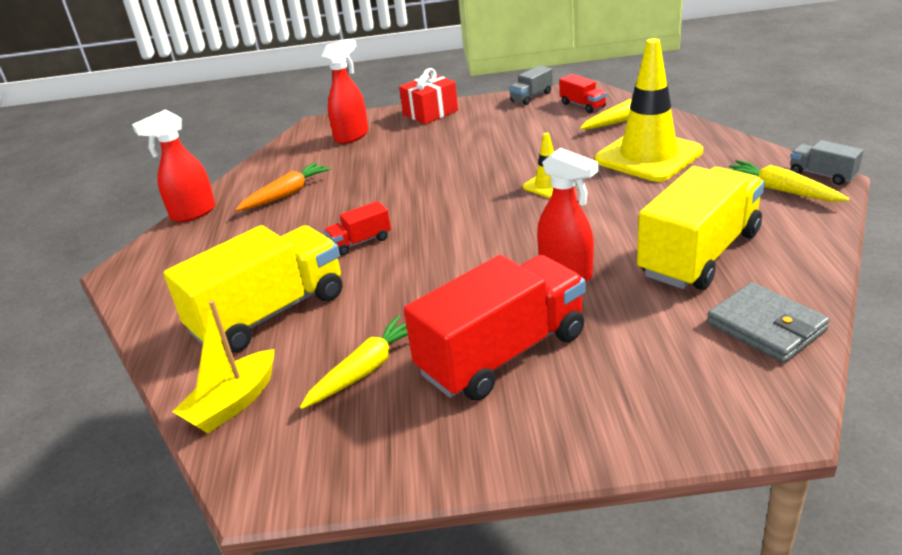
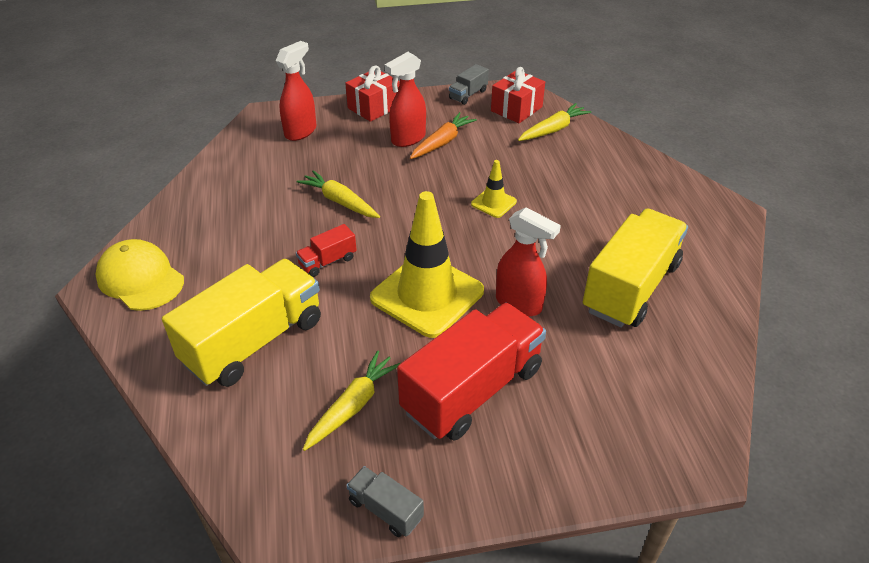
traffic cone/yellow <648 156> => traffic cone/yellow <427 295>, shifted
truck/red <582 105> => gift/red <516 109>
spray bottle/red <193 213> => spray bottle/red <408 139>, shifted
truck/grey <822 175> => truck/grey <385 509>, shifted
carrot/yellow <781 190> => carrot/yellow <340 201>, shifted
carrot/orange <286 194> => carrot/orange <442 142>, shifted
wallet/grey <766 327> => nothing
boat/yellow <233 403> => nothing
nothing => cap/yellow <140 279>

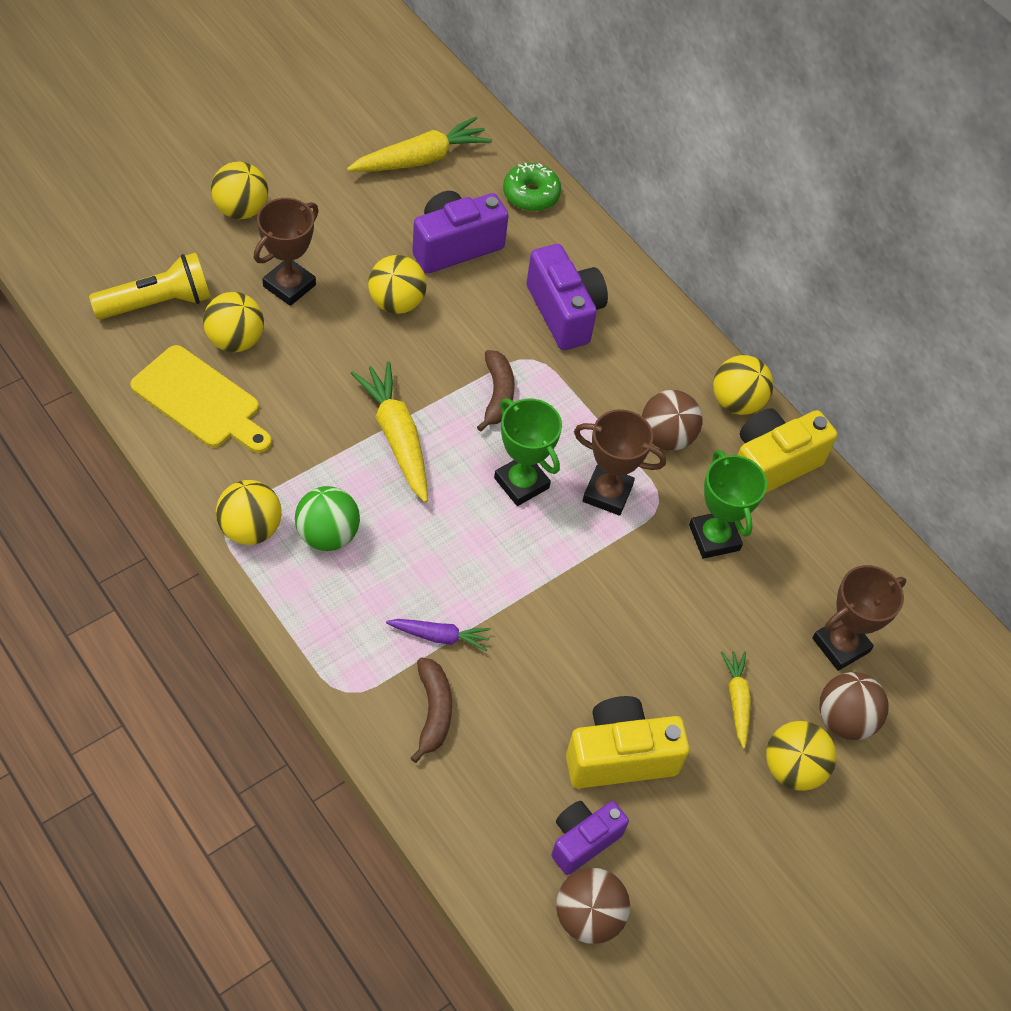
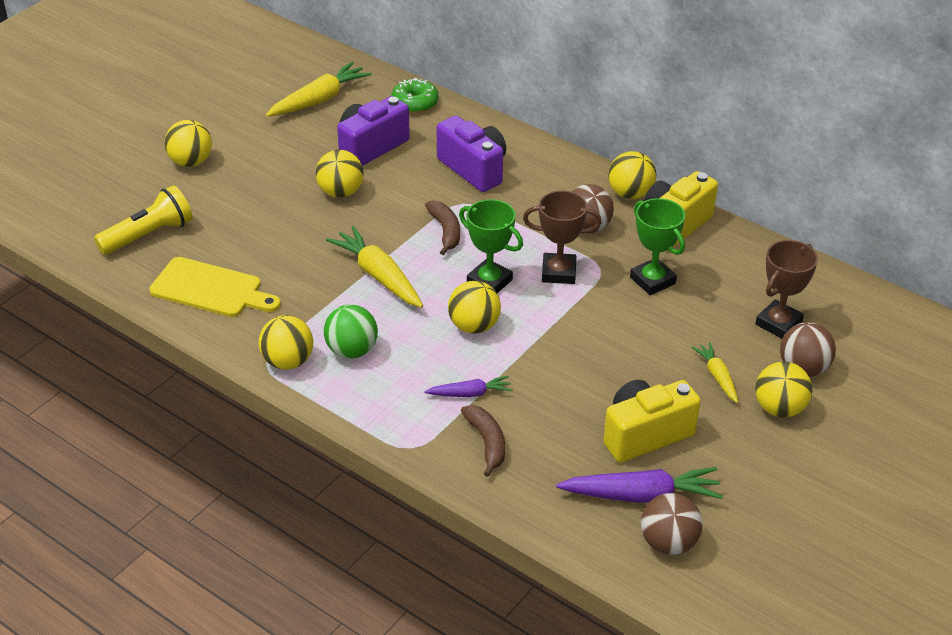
trophy/brown <289 285> => nothing
ball/yellow <235 340> => ball/yellow <474 326>, shifted
camera/purple <583 840> => carrot/purple <641 495>

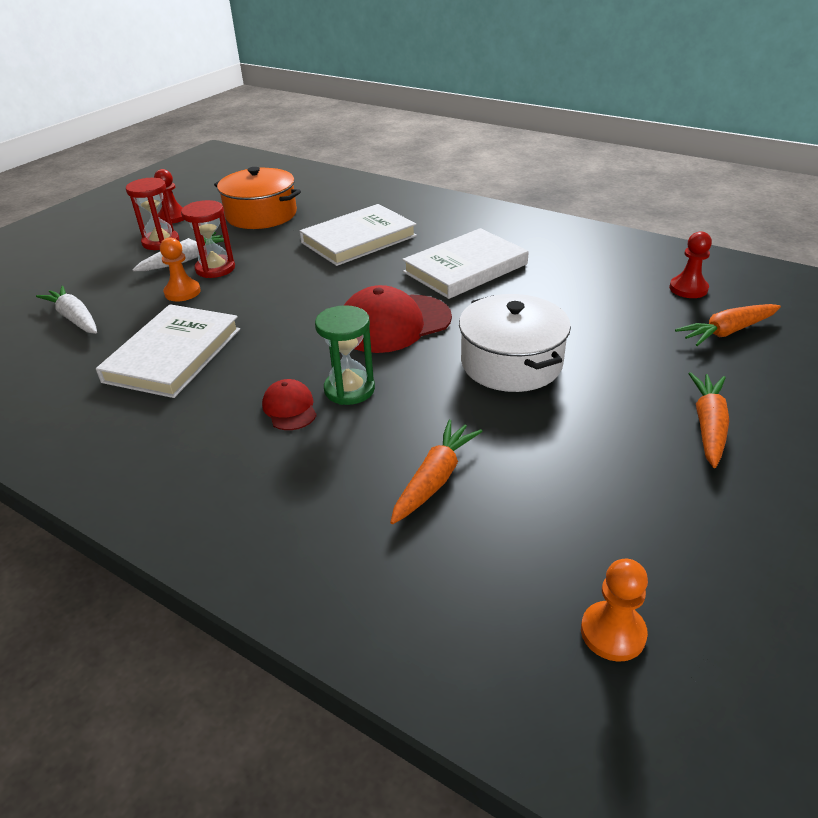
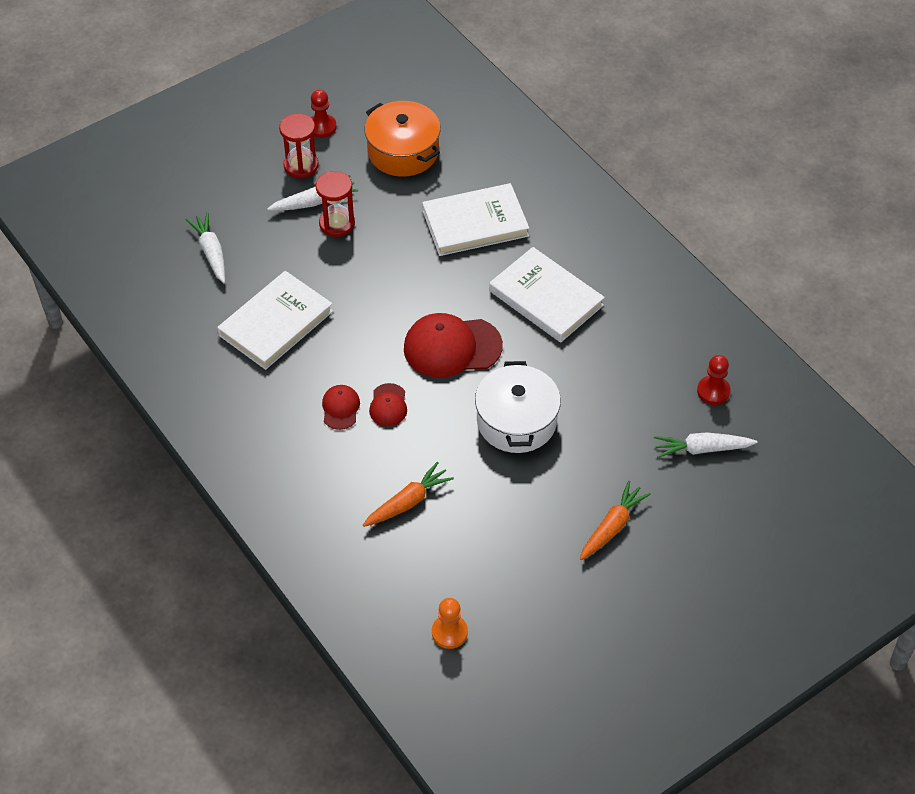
book/white <465 268> => book/white <546 298>, 60 degrees clockwise
pawn/orange <182 292> => nothing
carrot/orange <727 332> => carrot/white <702 449>
hourglass/green <349 389> => cap/red <388 405>

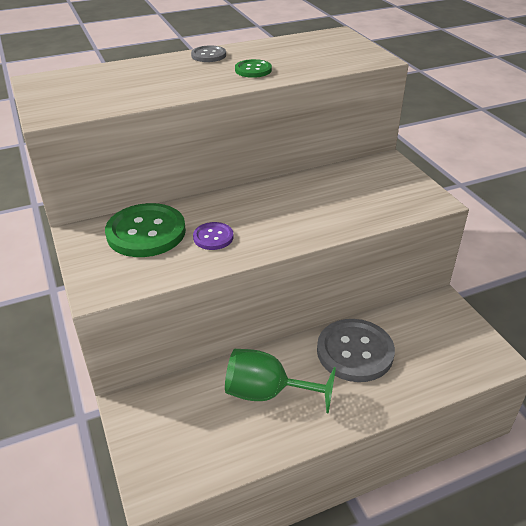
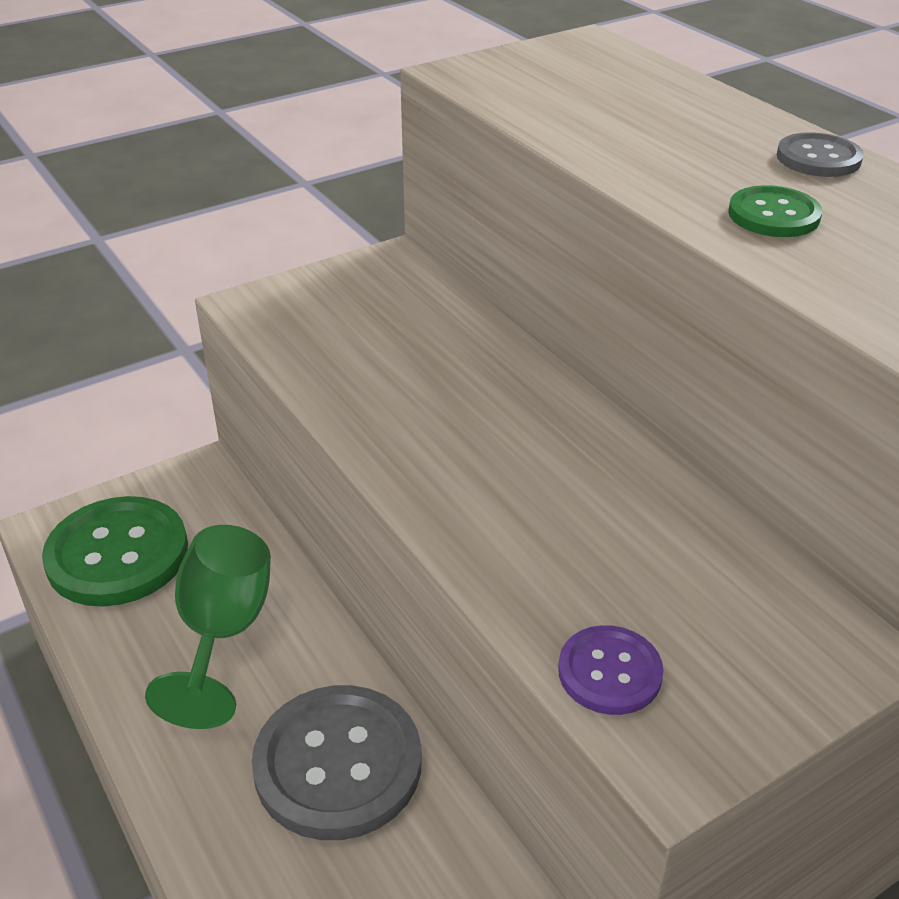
button/green <146 232> => button/green <117 554>, shifted
button/purple <213 237> => button/purple <609 672>, shifted

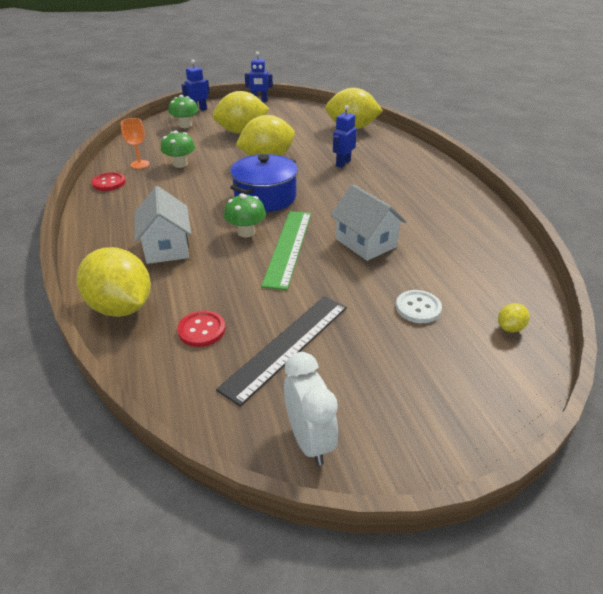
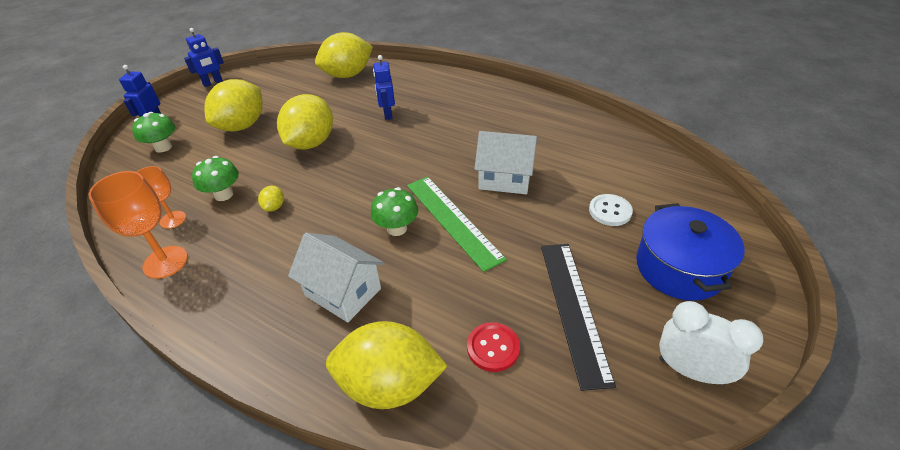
pot/blue <265 197> => pot/blue <679 268>, shifted
button/red <109 183> => goblet/orange <165 262>
lemon/yellow <510 328> => lemon/yellow <274 207>, shifted

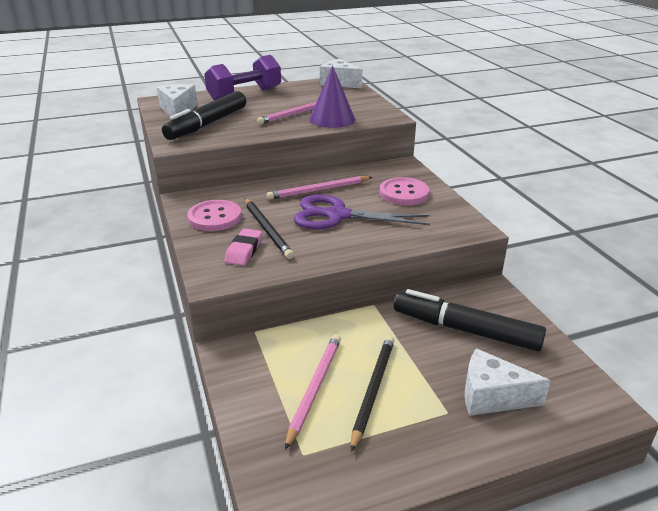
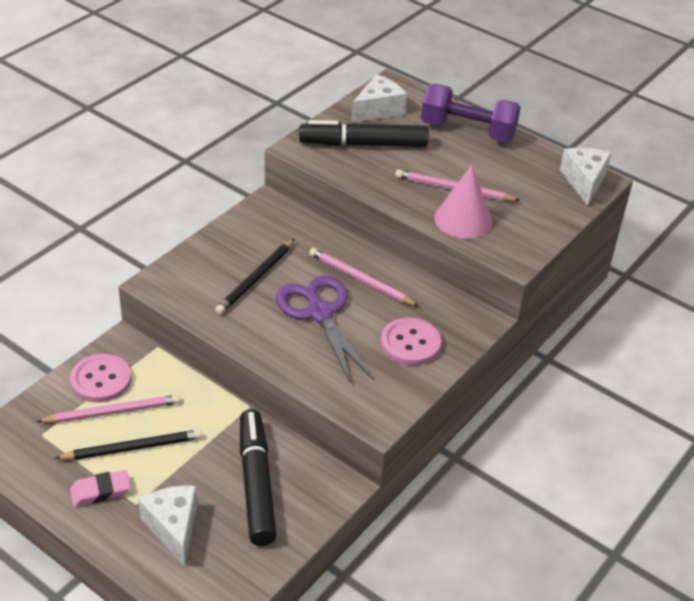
cone/purple <332 119> => cone/pink <463 219>
button/pink <215 217> => button/pink <101 380>, shifted
eraser/pink <244 251> => eraser/pink <100 491>, shifted

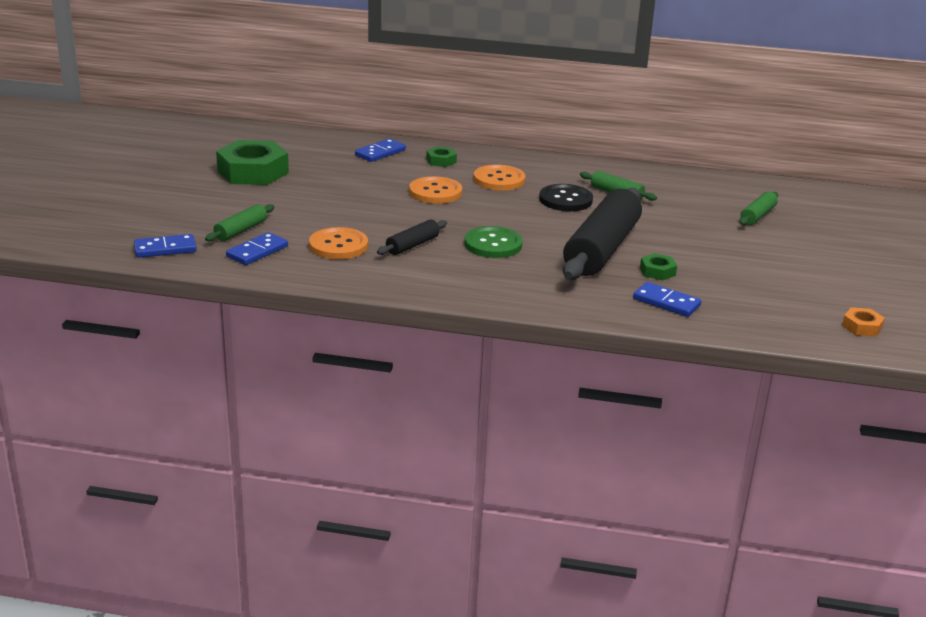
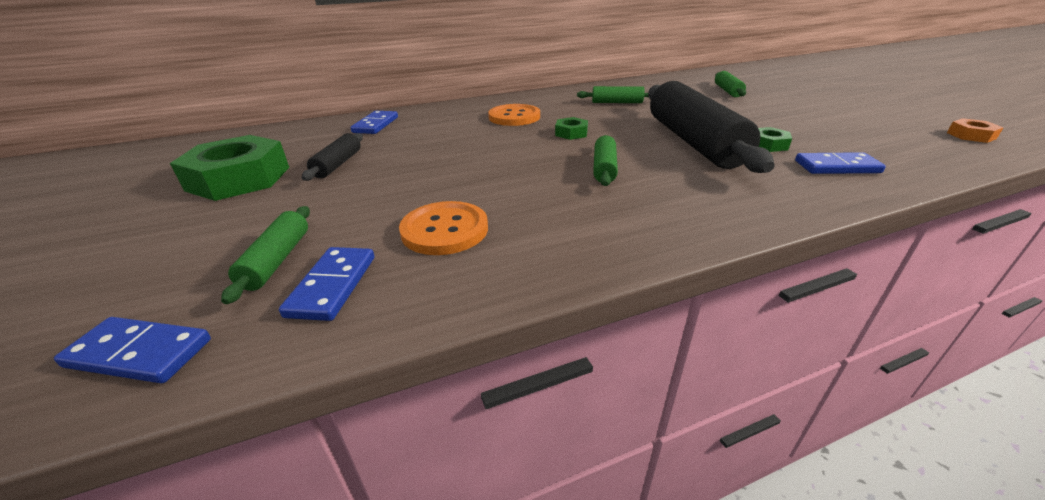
nut/green <441 161> => nut/green <571 133>, shifted
button/orange <435 192> => nothing
button/black <565 200> => nothing
rolling pin/black <412 245> => rolling pin/black <337 164>, shifted
button/green <493 244> => rolling pin/green <604 168>
domino/blue <165 249> => domino/blue <139 353>, 60 degrees clockwise

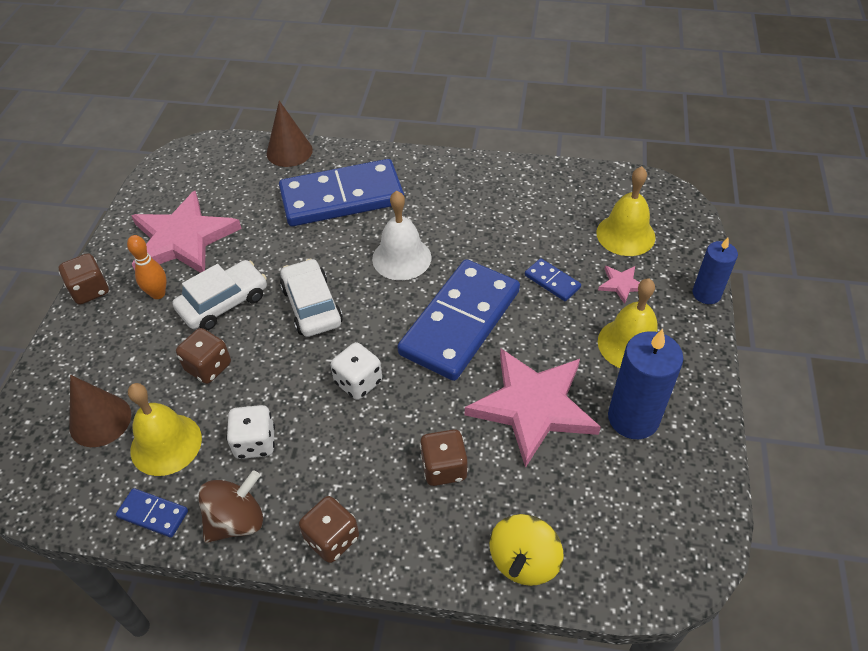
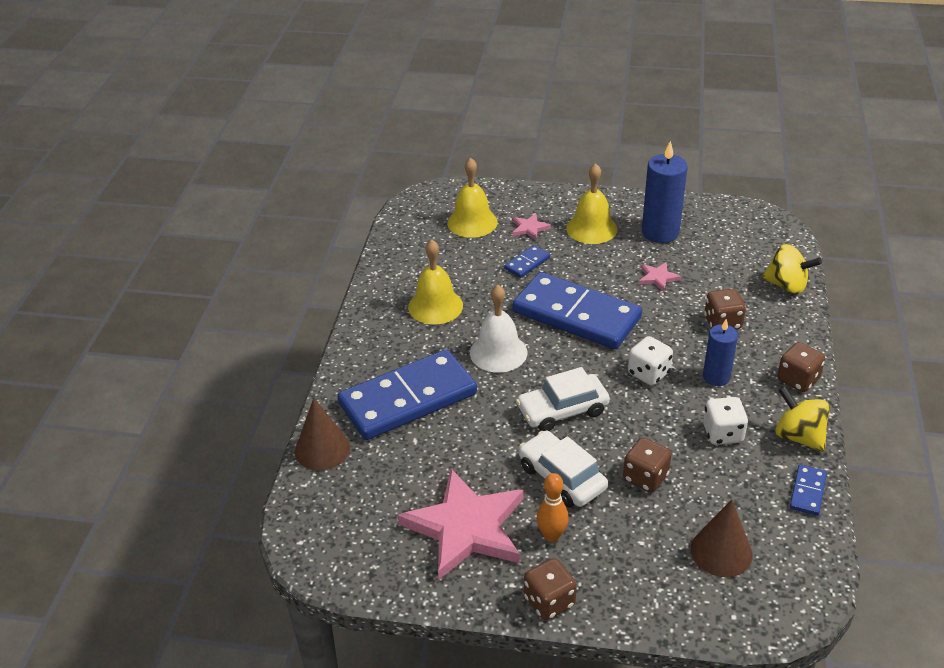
domino/blue <342 197> => domino/blue <408 399>, 75 degrees clockwise
candle/blue <706 294> => candle/blue <716 377>, shifted
star/pink <533 406> => star/pink <658 277>, x0.41
bell/yellow <166 444> => bell/yellow <435 306>, shifted
spinning top/brown <236 521> => spinning top/yellow <798 436>

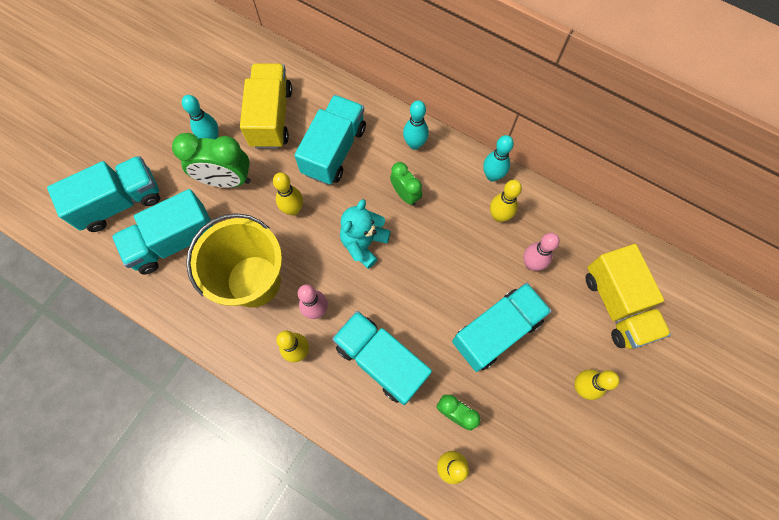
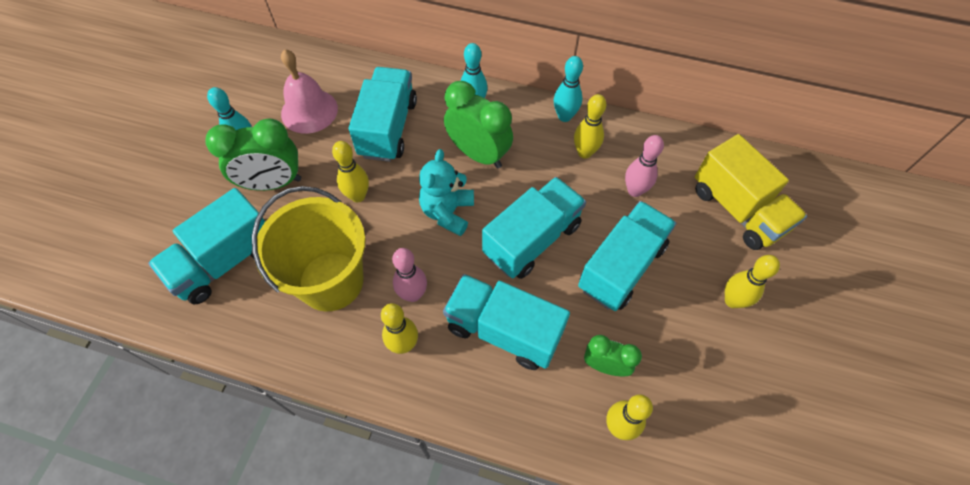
truck/yellow <271 117> => bell/pink <309 111>
truck/turquoise <120 202> => truck/turquoise <532 239>, shifted
clock/green <405 194> => clock/green <478 154>, x1.68

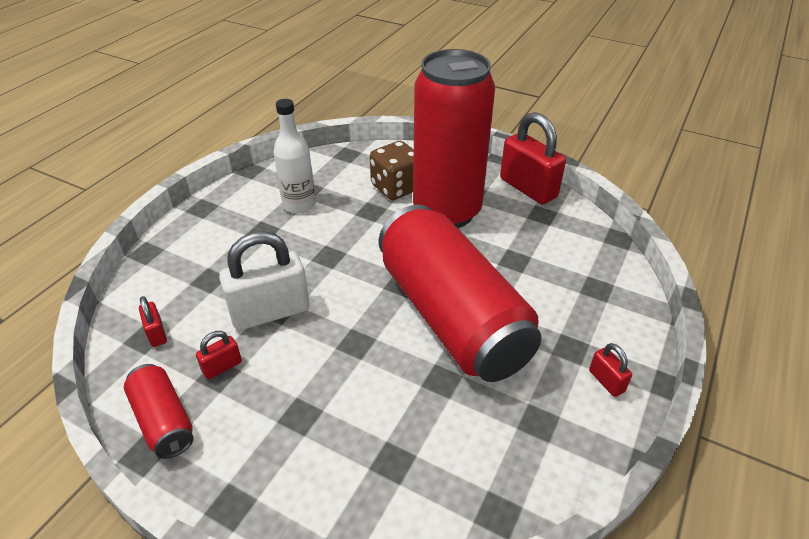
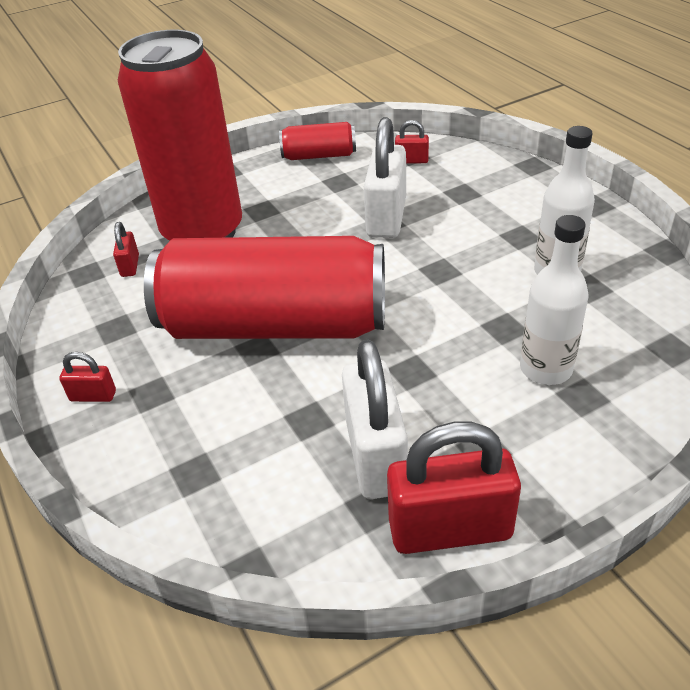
can/red <447 212> => can/red <203 233>, shifted
dice/brown <396 188> => bottle/white <545 369>
padlock/red <222 367> => padlock/red <130 266>, shifted
nothing => padlock/white <375 456>

